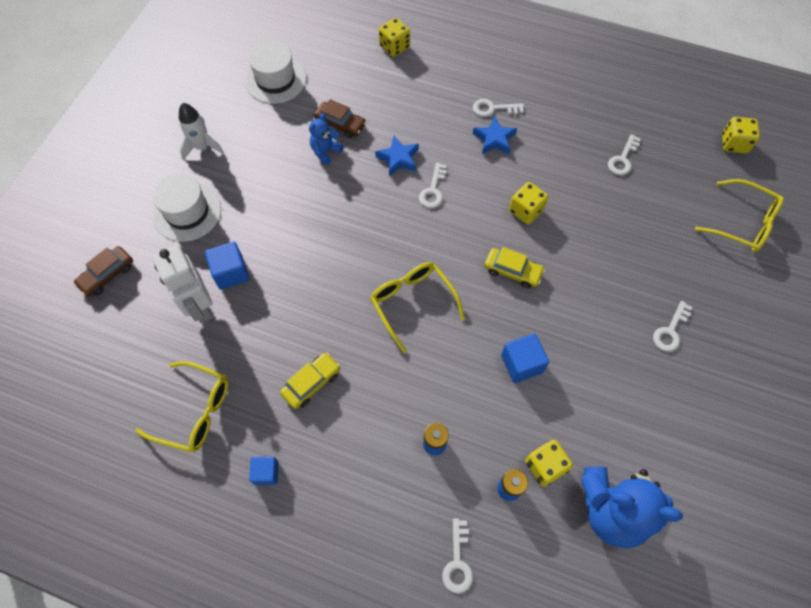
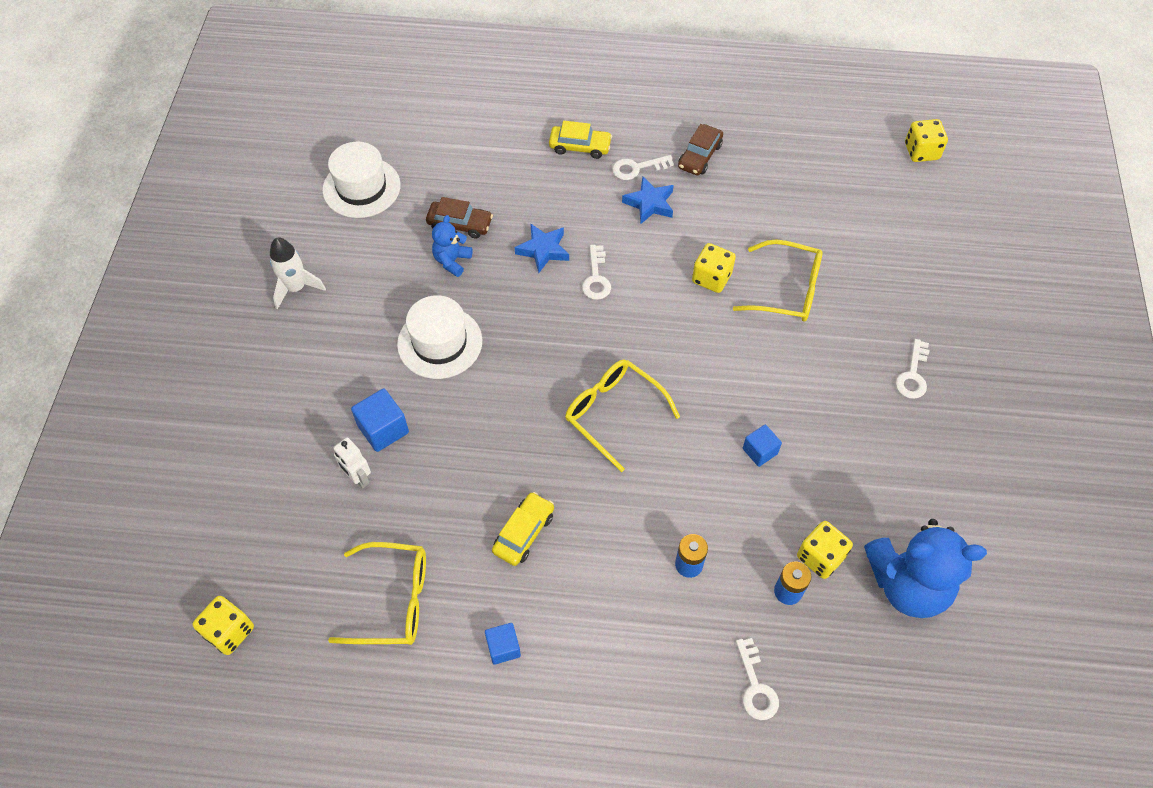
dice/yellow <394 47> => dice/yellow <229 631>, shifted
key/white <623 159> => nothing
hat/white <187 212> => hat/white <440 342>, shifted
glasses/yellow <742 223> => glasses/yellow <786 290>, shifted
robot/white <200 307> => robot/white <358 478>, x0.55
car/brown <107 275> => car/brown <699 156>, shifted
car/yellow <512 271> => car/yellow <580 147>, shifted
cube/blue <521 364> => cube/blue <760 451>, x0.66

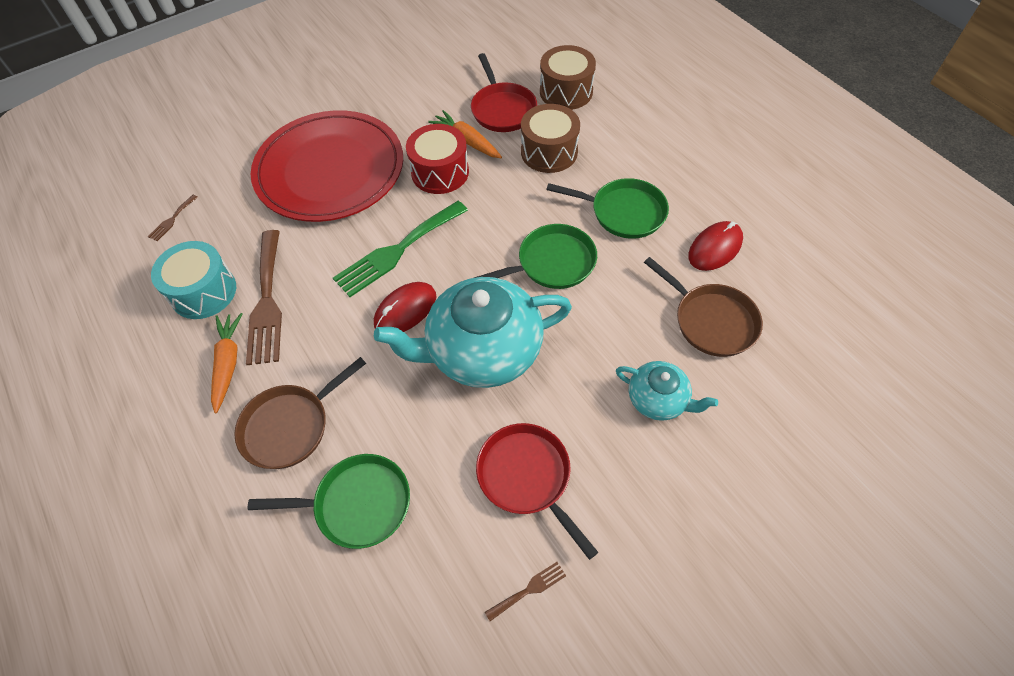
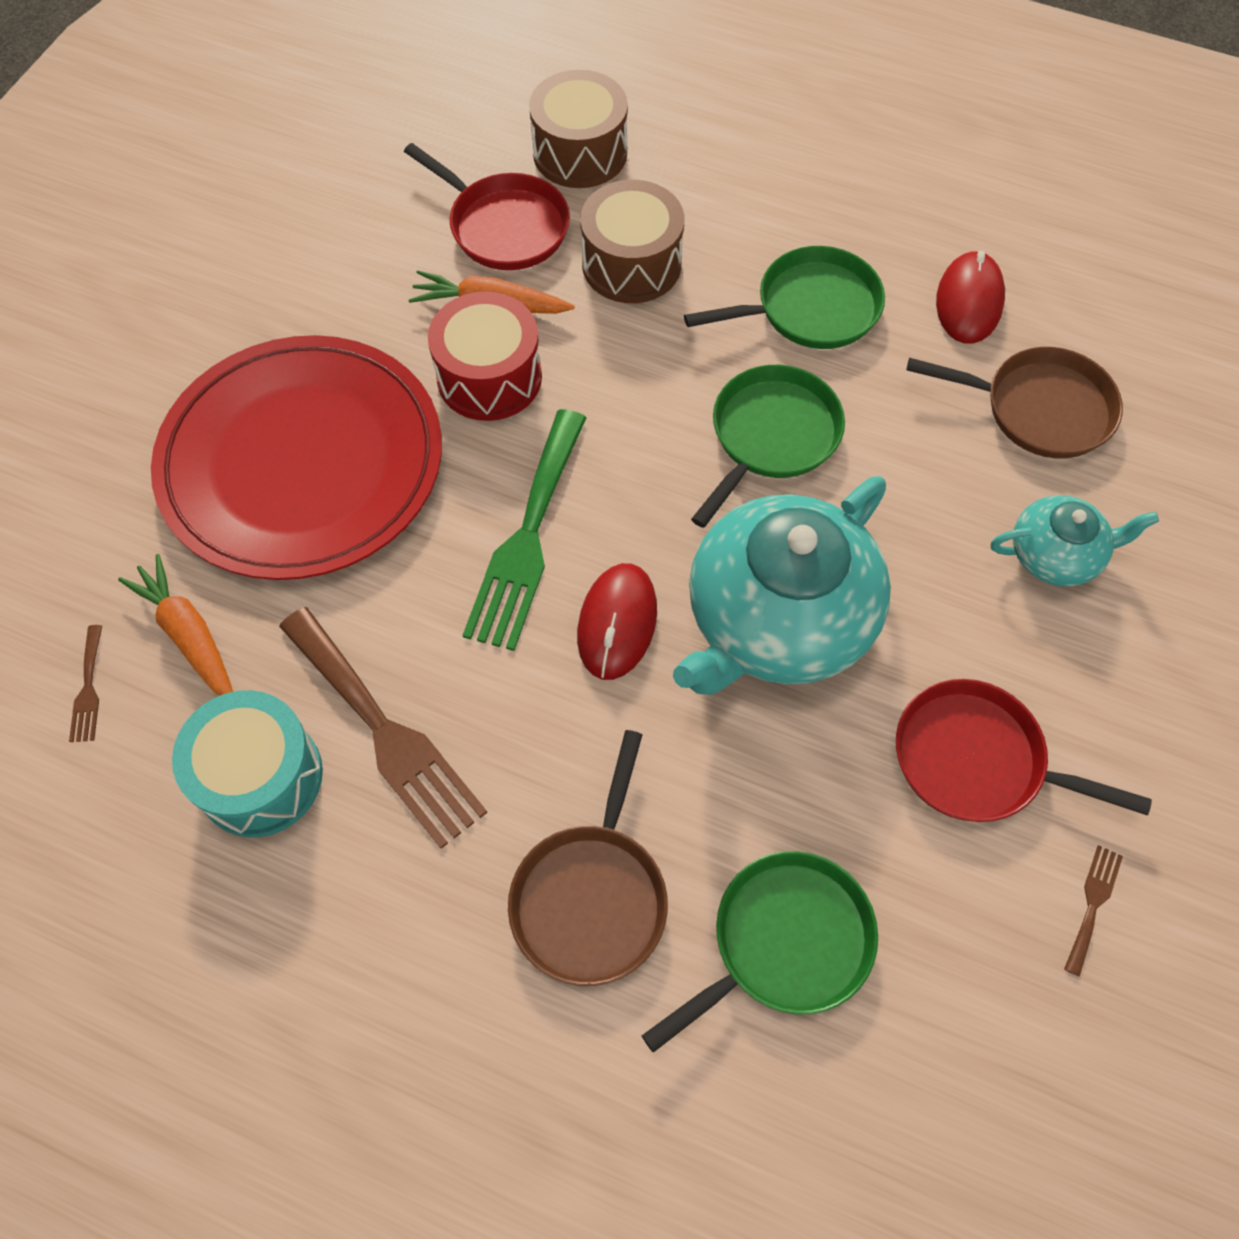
carrot/orange <228 363> => carrot/orange <189 635>, shifted

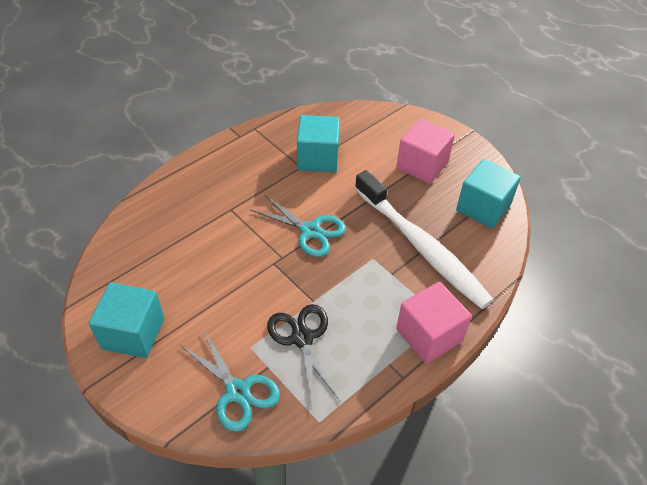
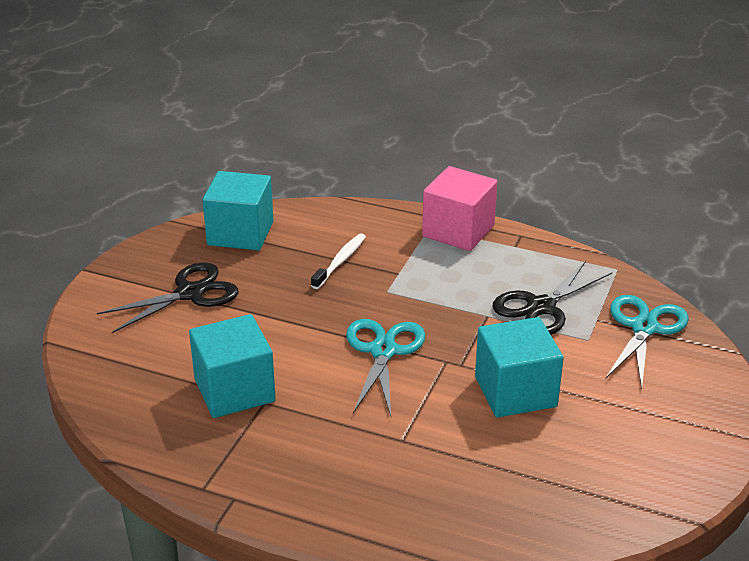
cube/pink <422 165> => scissors/black <190 293>
toothbrush/white <421 247> => toothbrush/white <340 261>, x0.40
cube/turquoise <133 333> => cube/turquoise <515 392>, shifted

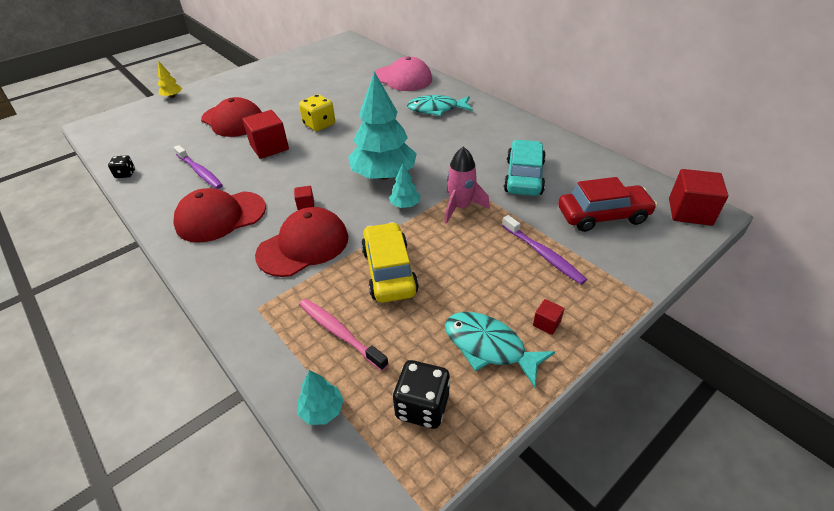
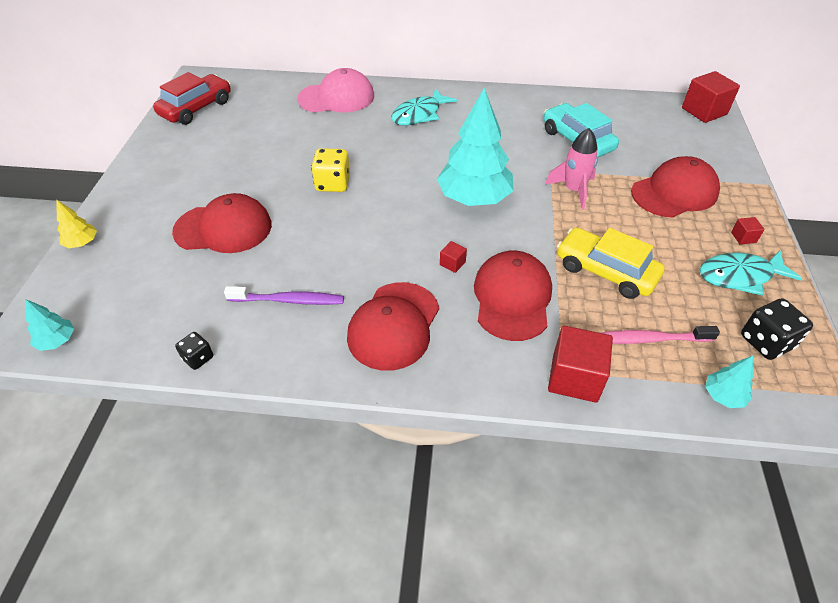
cube/red <269 147> => cube/red <574 378>, shifted
tree/turquoise <405 205> => tree/turquoise <57 341>, shifted
car/red <602 216> => car/red <196 108>, shifted
toothbrush/purple <543 254> => cap/red <674 192>

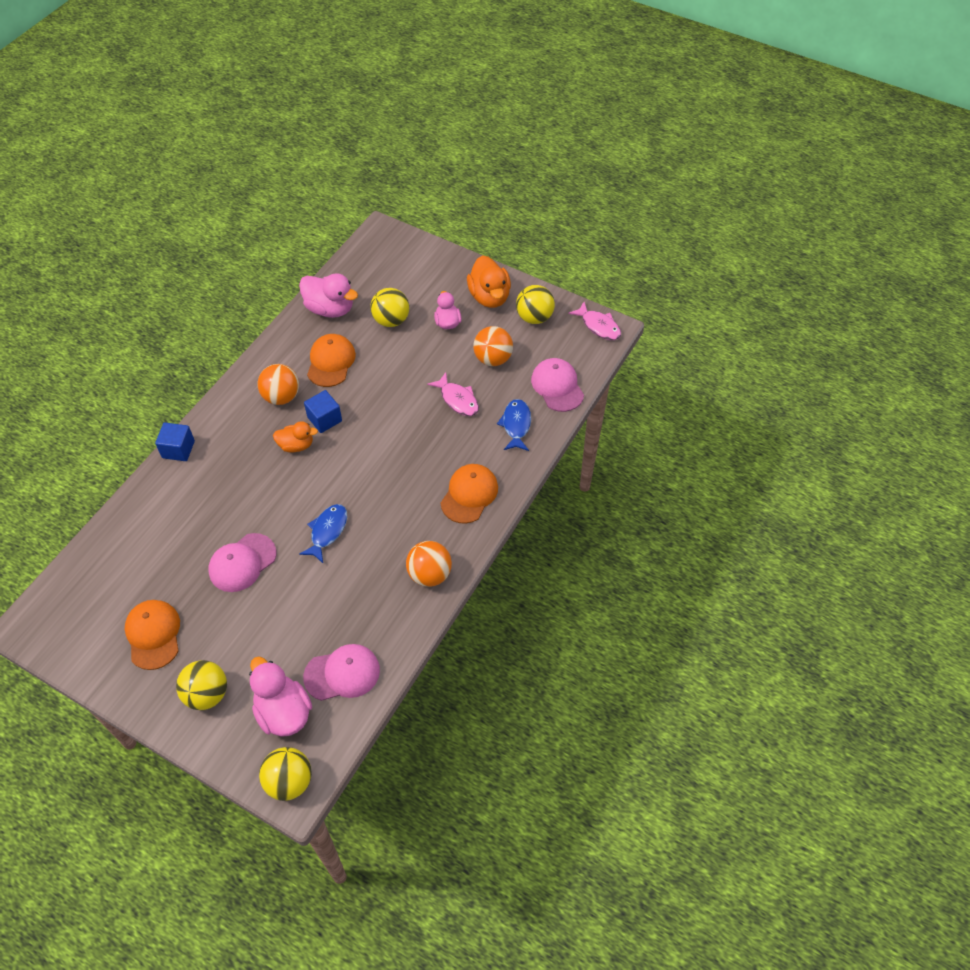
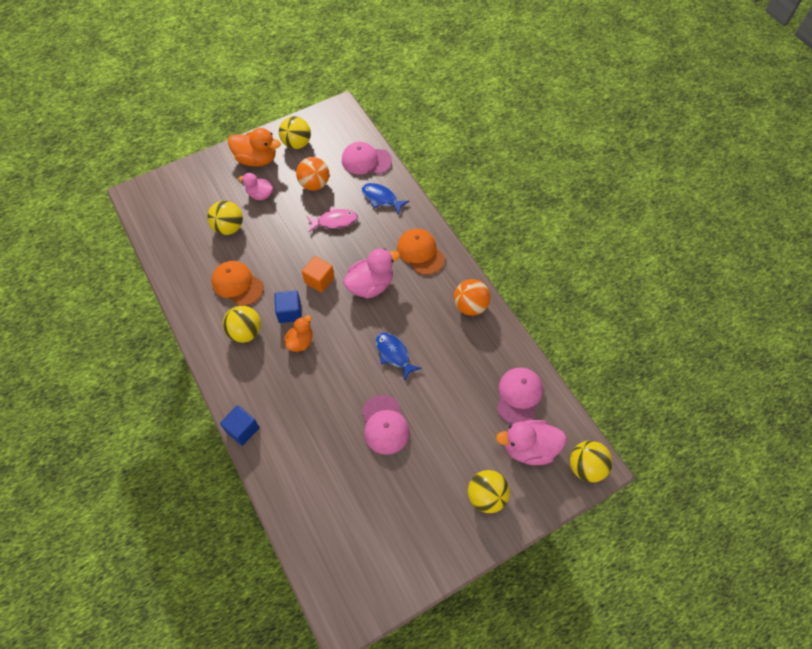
duck/pink <330 309> => duck/pink <370 285>, shifted
fish/pink <599 326> => nothing
ball/orange <281 397> => ball/yellow <245 332>
cap/orange <153 635> => nothing
nothing => cube/orange <319 280>

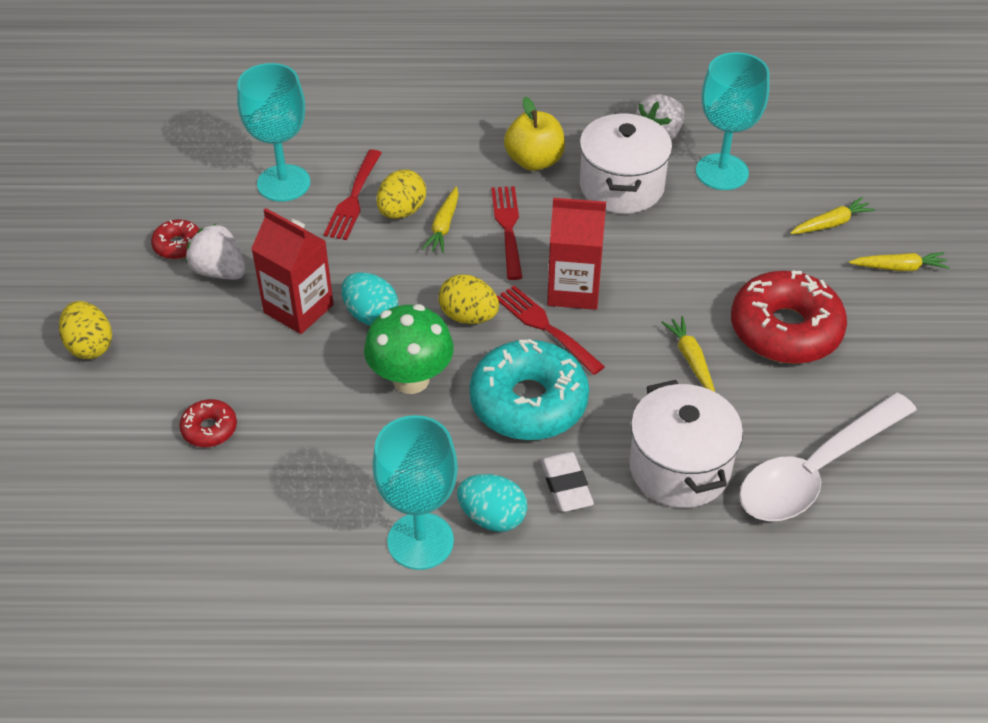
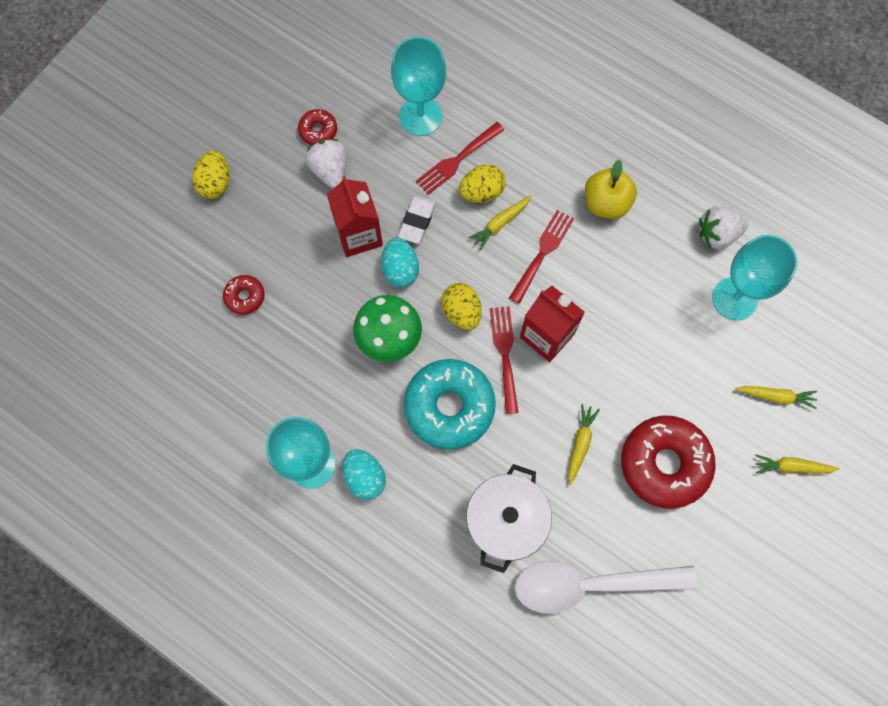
pot/white <621 186> => nothing
carrot/yellow <899 267> => carrot/yellow <792 467>, 150 degrees clockwise
eraser/white <566 485> => eraser/white <417 221>, shifted

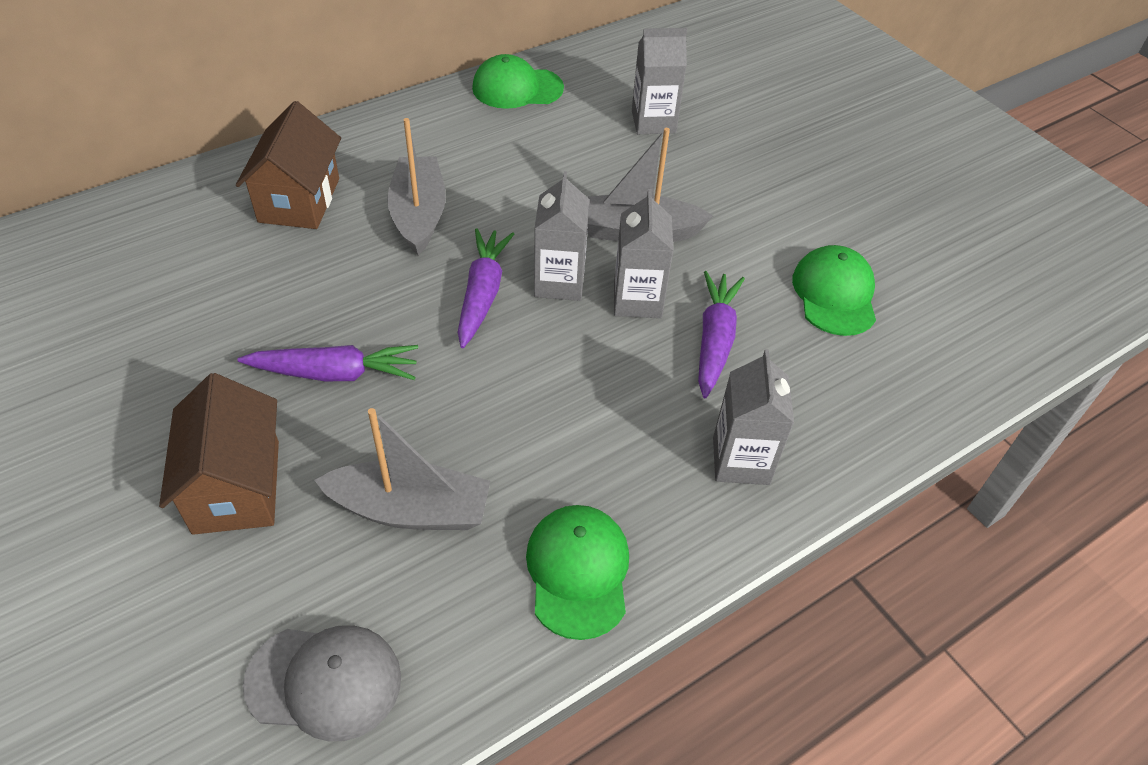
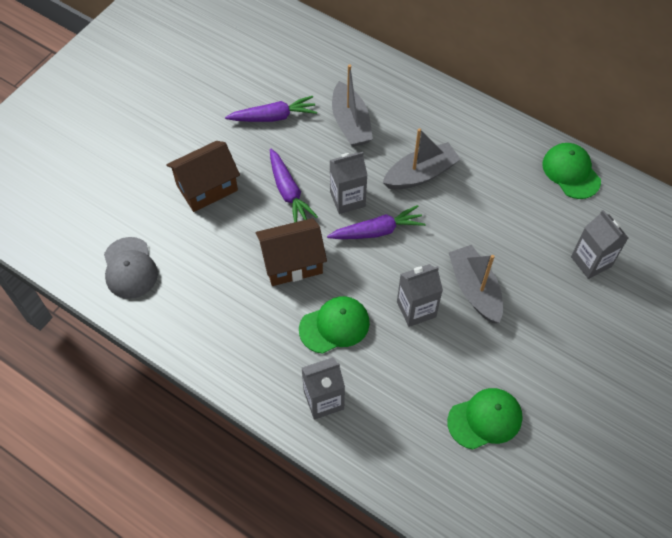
house/brown <299 200> => house/brown <292 263>, shifted
carton/grey <559 282> => carton/grey <347 199>, shifted
carrot/purple <714 340> => carrot/purple <273 117>, shifted
boat/grey <410 509> => boat/grey <350 123>, shifted
cap/green <578 571> => cap/green <334 326>, shifted

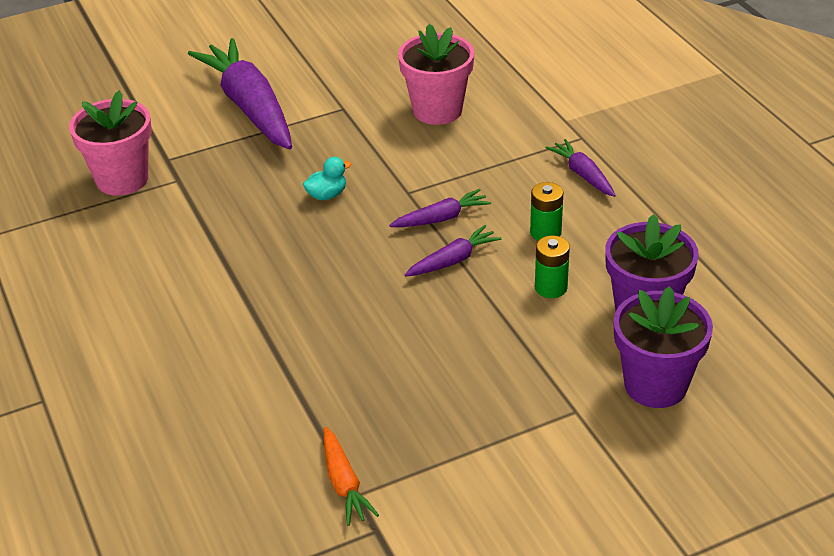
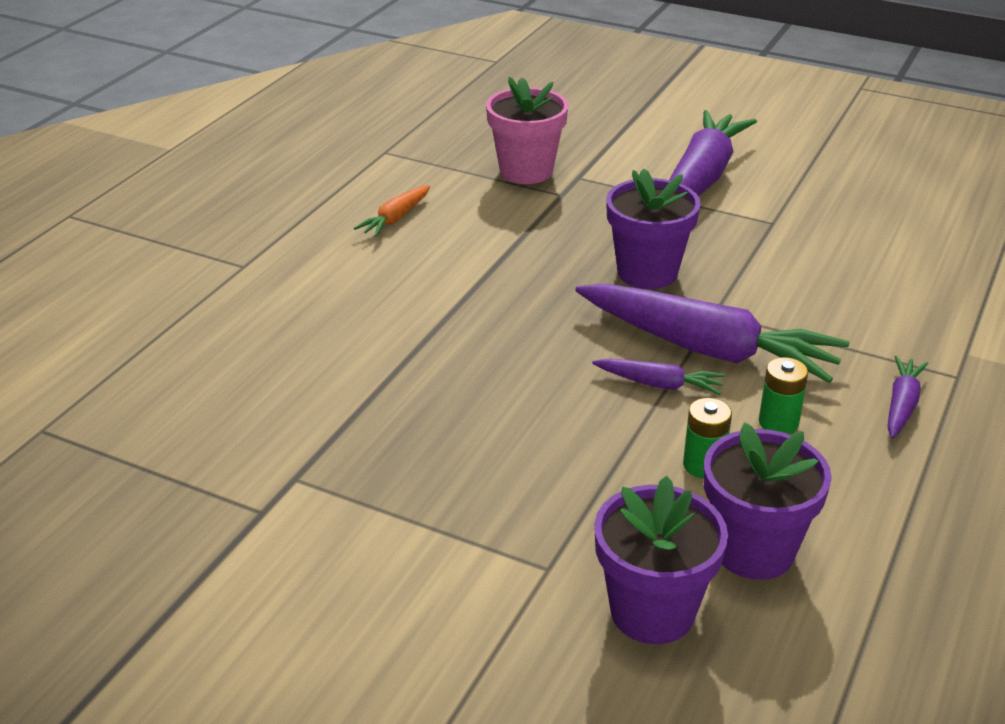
flower pot/pink <437 110> => nothing
duck/turquoise <327 195> => flower pot/purple <647 272>
carrot/purple <441 218> => carrot/purple <707 349>, x2.18
carrot/orange <344 483> => carrot/orange <395 218>, shifted

